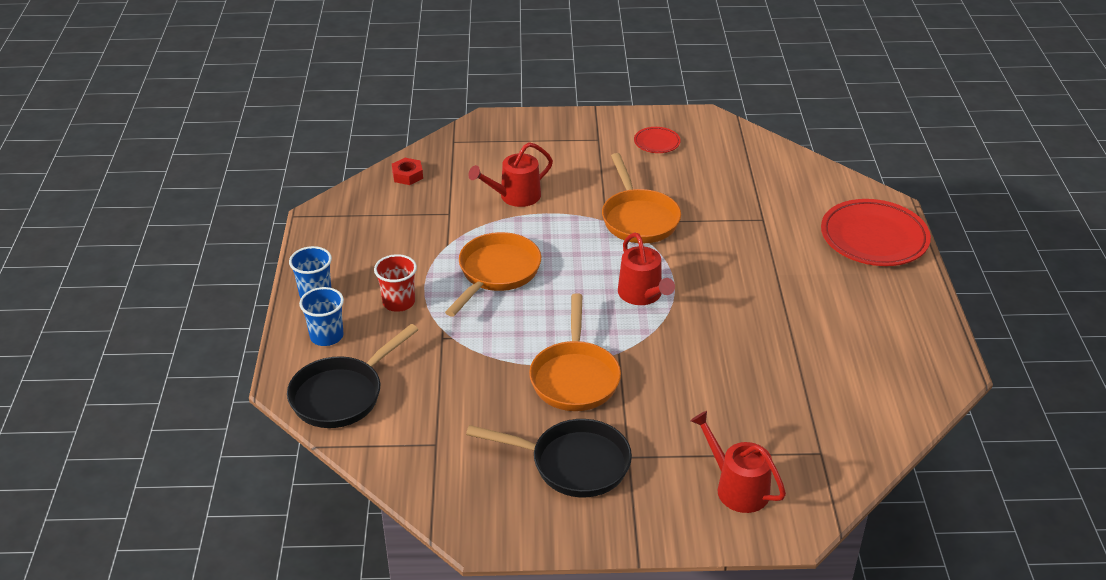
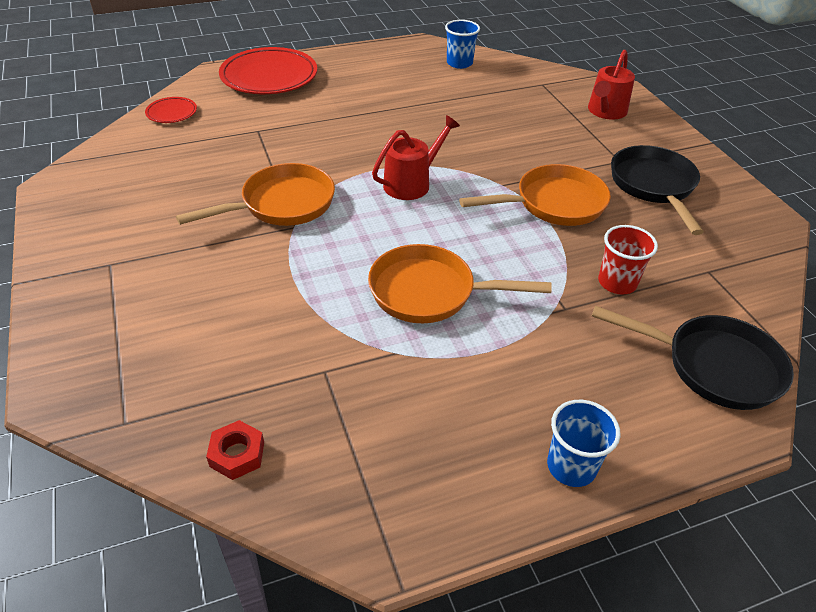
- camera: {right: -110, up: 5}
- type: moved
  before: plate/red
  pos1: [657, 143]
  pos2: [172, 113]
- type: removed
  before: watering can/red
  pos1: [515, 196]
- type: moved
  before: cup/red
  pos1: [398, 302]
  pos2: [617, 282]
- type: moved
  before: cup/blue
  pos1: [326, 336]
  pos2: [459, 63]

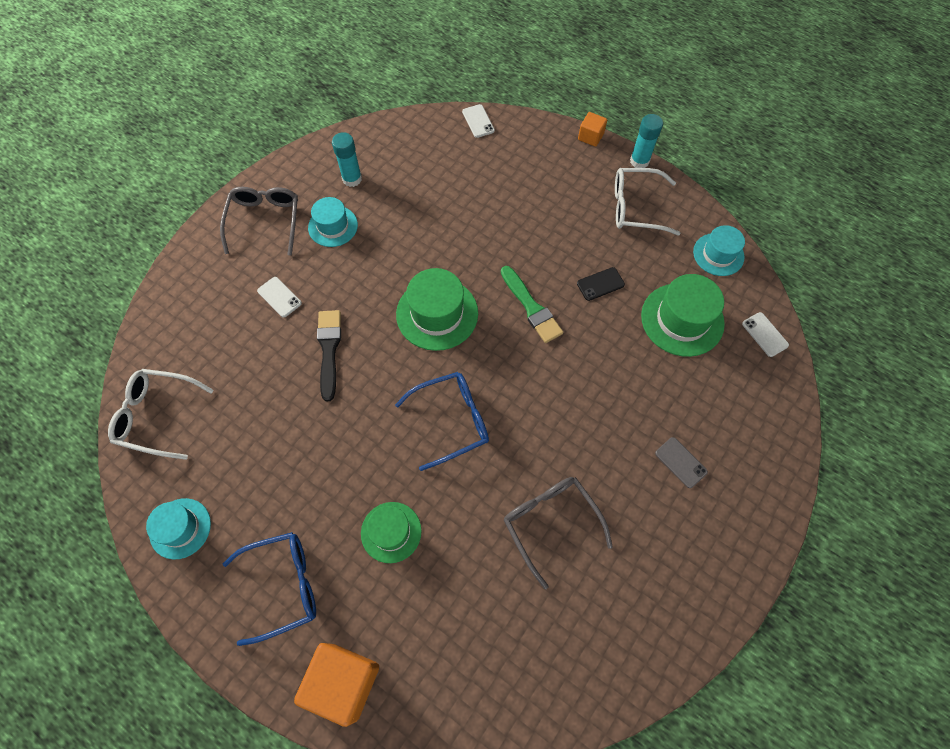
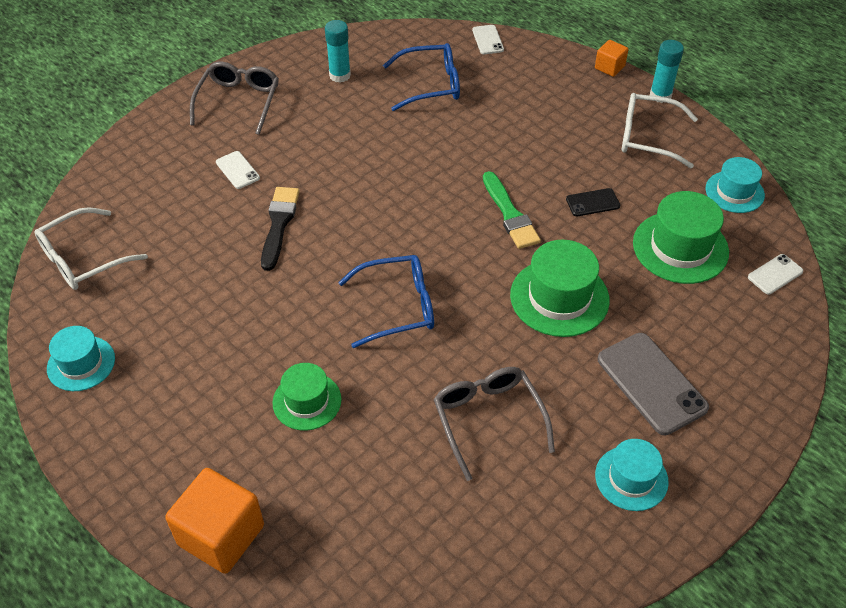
- camera: {right: 10, up: -15}
- type: moved
  before: hat/turquoise
  pos1: [333, 226]
  pos2: [631, 478]
- type: moved
  before: hat/green
  pos1: [437, 314]
  pos2: [559, 297]
- type: turned
  before: phone/white
  pos1: [764, 334]
  pos2: [775, 274]
  turn: 75
- type: turned
  before: glasses/white
  pos1: [157, 416]
  pos2: [83, 259]
  turn: -60
- type: resized
  before: phone/grey
  pos1: [681, 462]
  pos2: [651, 383]
  scale: 1.92
- type: moved
  before: glasses/blue
  pos1: [282, 586]
  pos2: [430, 85]

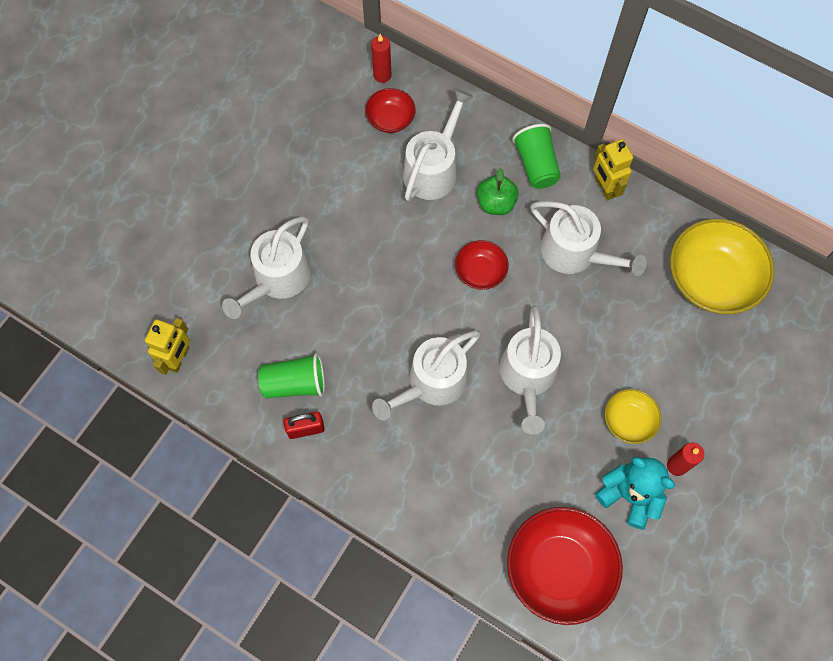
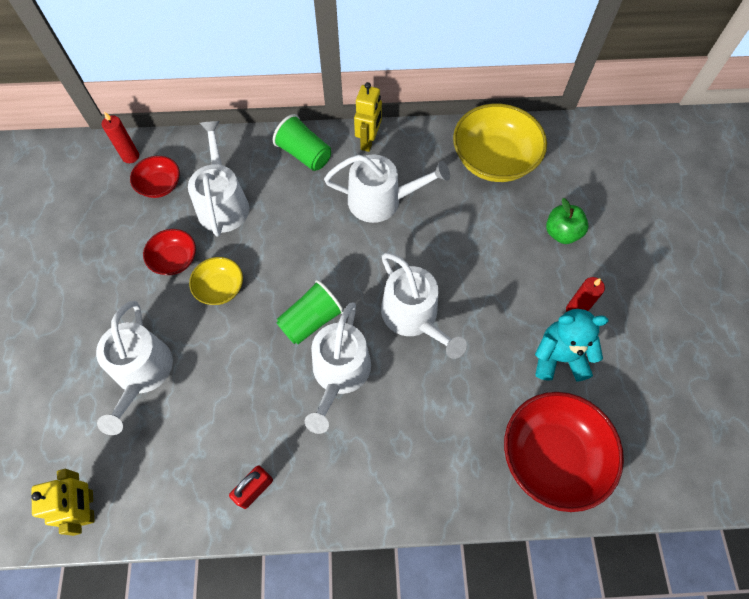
- camera: {right: -35, up: -5}
- type: turned
  before: robot/yellow
  pos1: [604, 188]
  pos2: [368, 141]
  turn: -105
- type: moved
  before: apple/green
  pos1: [496, 203]
  pos2: [561, 233]
- type: moved
  before: bowl/red
  pos1: [480, 271]
  pos2: [174, 259]
- type: moved
  before: cup/green
  pos1: [295, 383]
  pos2: [311, 320]
- type: moved
  before: bowl/yellow
  pos1: [628, 420]
  pos2: [220, 288]

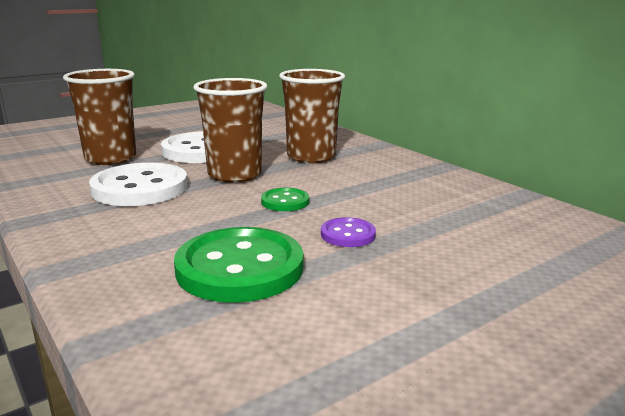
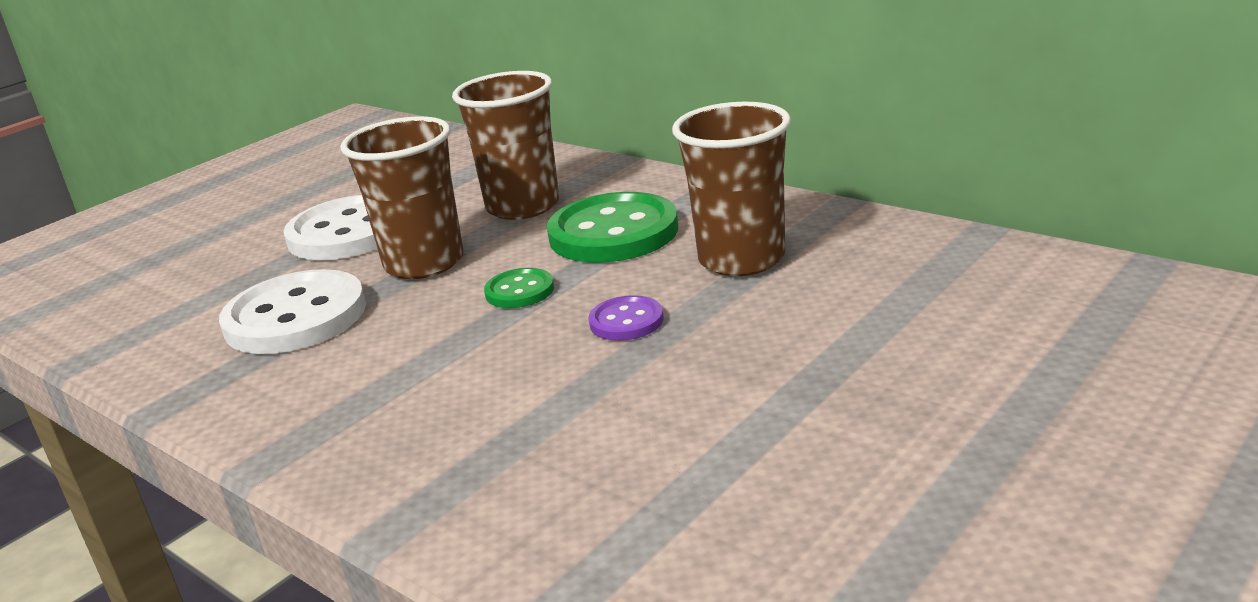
- camera: {right: -10, up: 5}
- type: moved
  before: cup/brown
  pos1: [110, 158]
  pos2: [741, 259]
- type: moved
  before: button/green
  pos1: [240, 268]
  pos2: [613, 233]

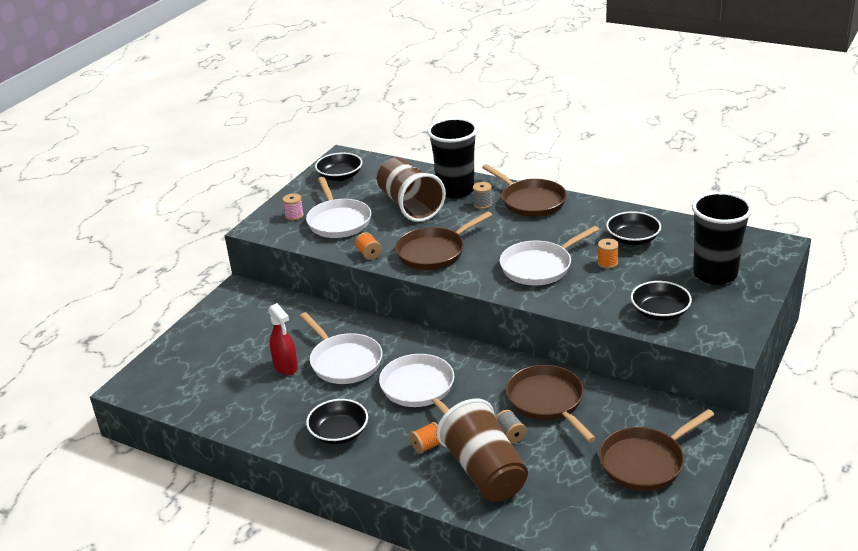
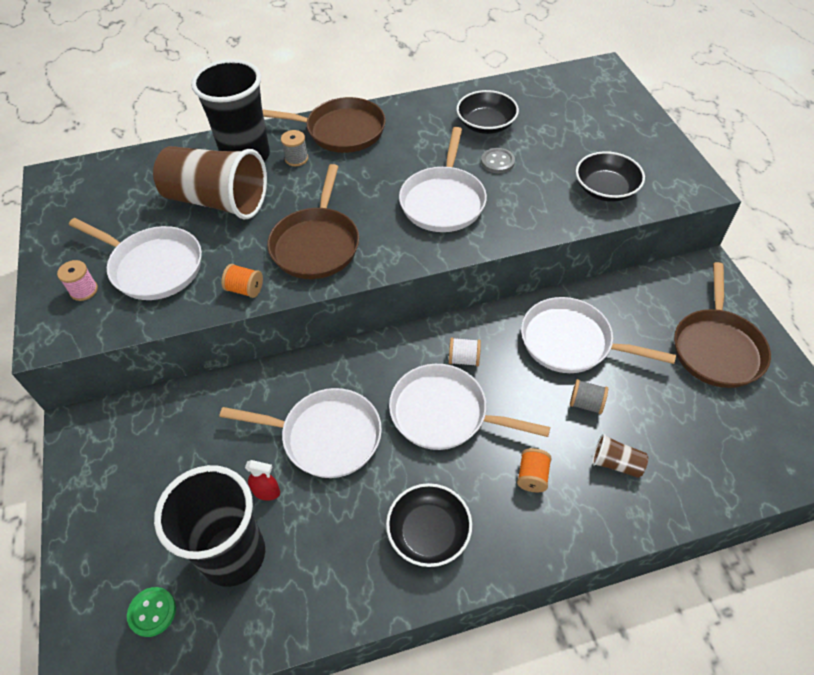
- camera: {right: -45, up: 20}
- type: removed
  before: bowl/black
  pos1: [340, 176]
- type: moved
  before: cup/black
  pos1: [715, 274]
  pos2: [233, 555]
- type: replaced
  before: spool/orange
  after: button/grey
  pos1: [607, 263]
  pos2: [497, 162]
- type: resized
  before: spray bottle/red
  pos1: [286, 367]
  pos2: [267, 492]
  scale: 0.61
- type: recoloured
  before: pan/brown
  after: pan/white
  pos1: [547, 401]
  pos2: [571, 342]
- type: resized
  before: cup/brown
  pos1: [485, 472]
  pos2: [616, 463]
  scale: 0.42
- type: added
  after: spool/white
  pos2: [464, 359]
- type: added
  after: button/green
  pos2: [152, 612]

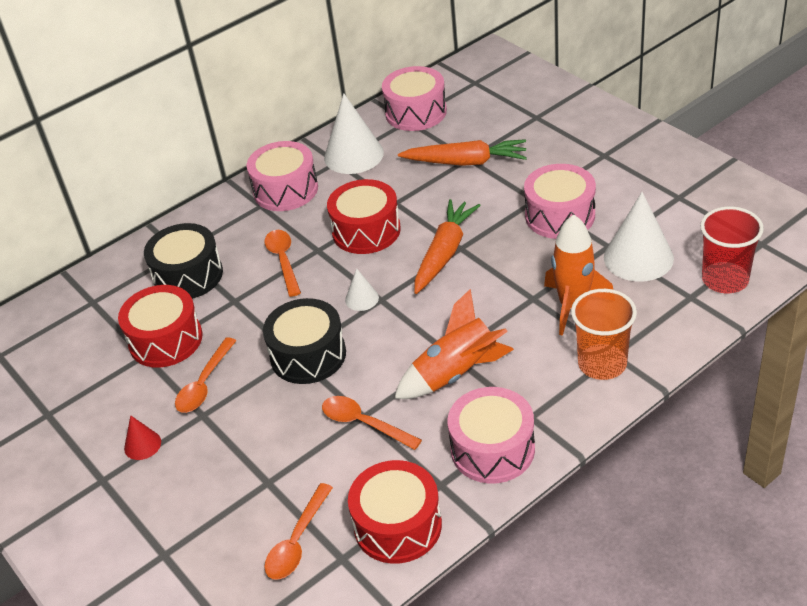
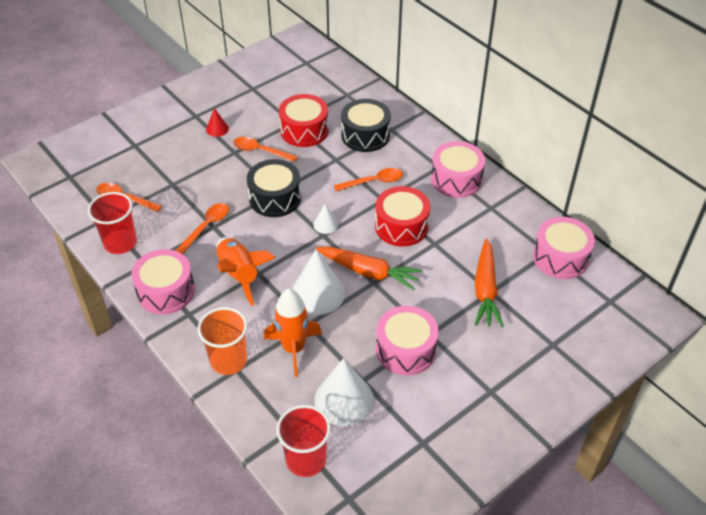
- camera: {right: 85, up: 5}
- type: moved
  before: cone/white
  pos1: [353, 155]
  pos2: [318, 293]
- type: replaced
  before: drum/red
  after: cup/red
  pos1: [397, 525]
  pos2: [120, 243]

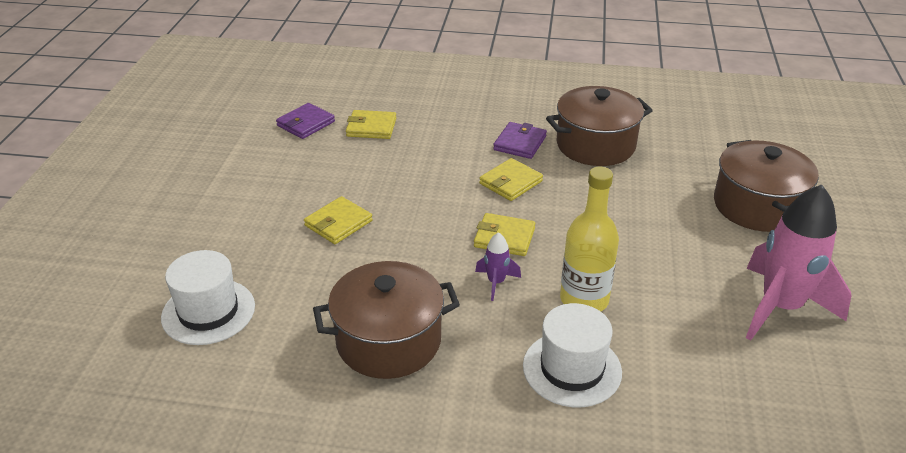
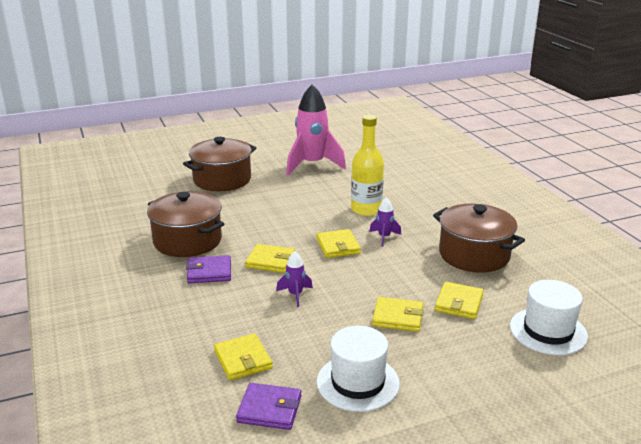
- camera: {right: -120, up: -10}
- type: moved
  before: hat/white
  pos1: [572, 369]
  pos2: [358, 382]
- type: added
  after: rocket/purple
  pos2: [295, 295]
- type: added
  after: wallet/yellow
  pos2: [459, 303]

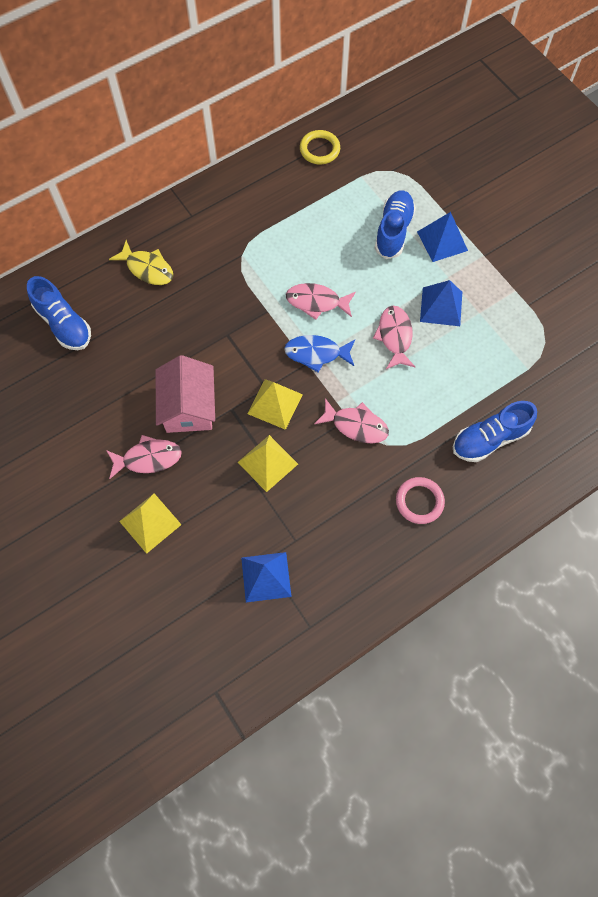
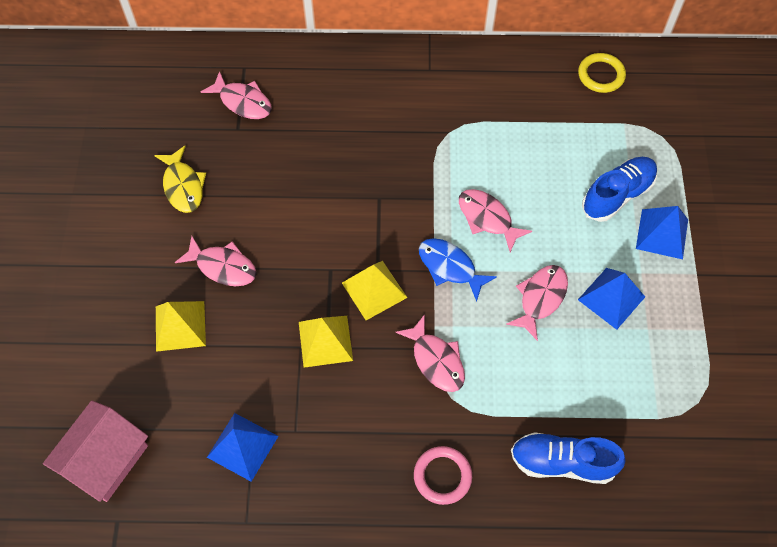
- camera: {right: 35, up: -5}
- type: moved
  before: fish/yellow
  pos1: [147, 268]
  pos2: [183, 186]
- type: replaced
  before: shoe/blue
  after: fish/pink
  pos1: [64, 324]
  pos2: [243, 102]
- type: moved
  before: house/pink
  pos1: [188, 406]
  pos2: [105, 459]

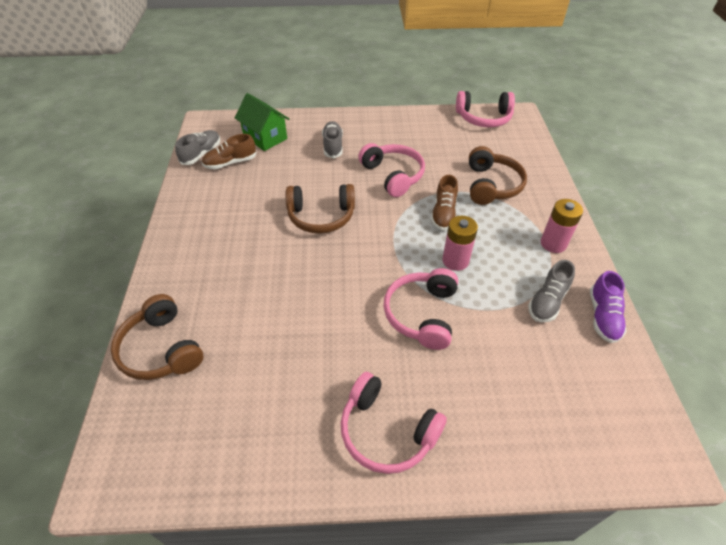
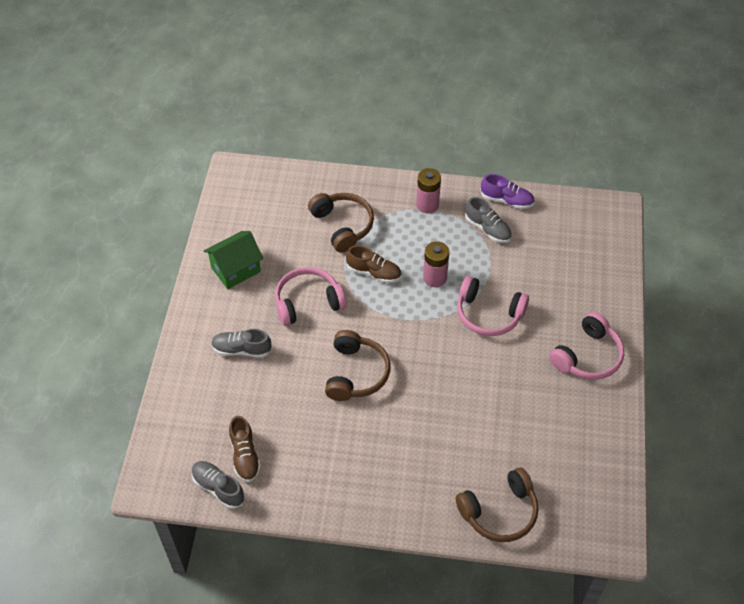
- camera: {right: -80, up: 5}
- type: removed
  before: headphones/pink
  pos1: [484, 118]
- type: moved
  before: house/green
  pos1: [265, 137]
  pos2: [236, 269]
- type: turned
  before: headphones/brown
  pos1: [491, 185]
  pos2: [343, 225]
  turn: 45

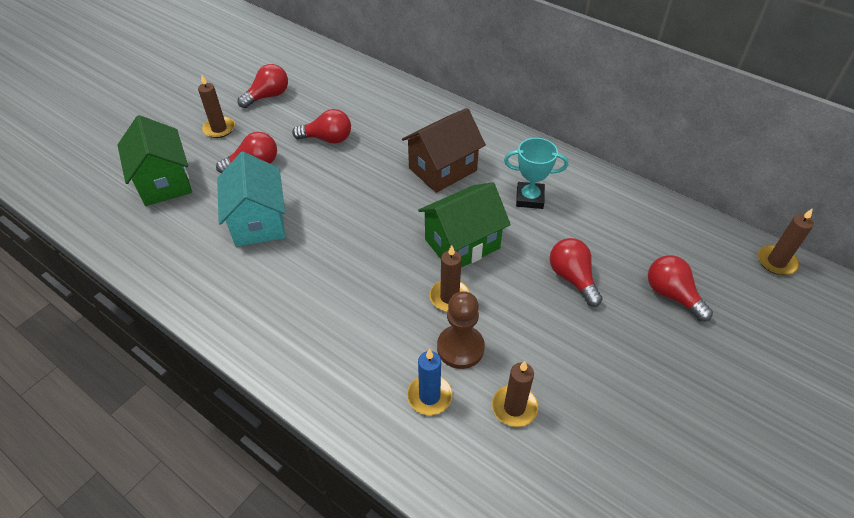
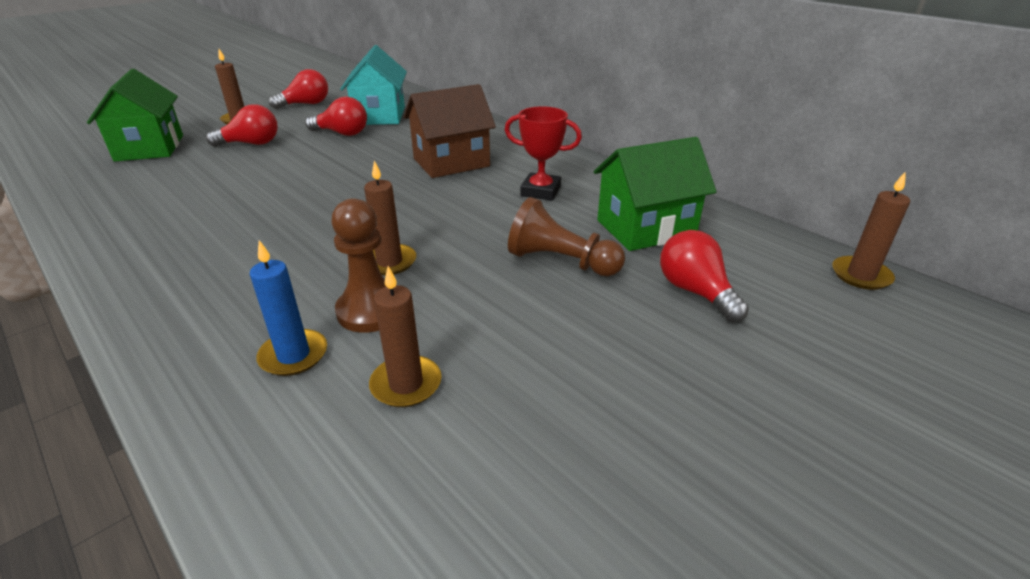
- camera: {right: 10, up: -15}
- type: recoloured
  before: trophy/turquoise
  after: trophy/red
  pos1: [529, 198]
  pos2: [540, 191]
- type: moved
  before: house/turquoise
  pos1: [258, 222]
  pos2: [379, 115]
- type: moved
  before: house/green
  pos1: [462, 244]
  pos2: [645, 228]
- type: replaced
  before: light bulb/red
  after: pawn/brown
  pos1: [572, 278]
  pos2: [561, 261]

